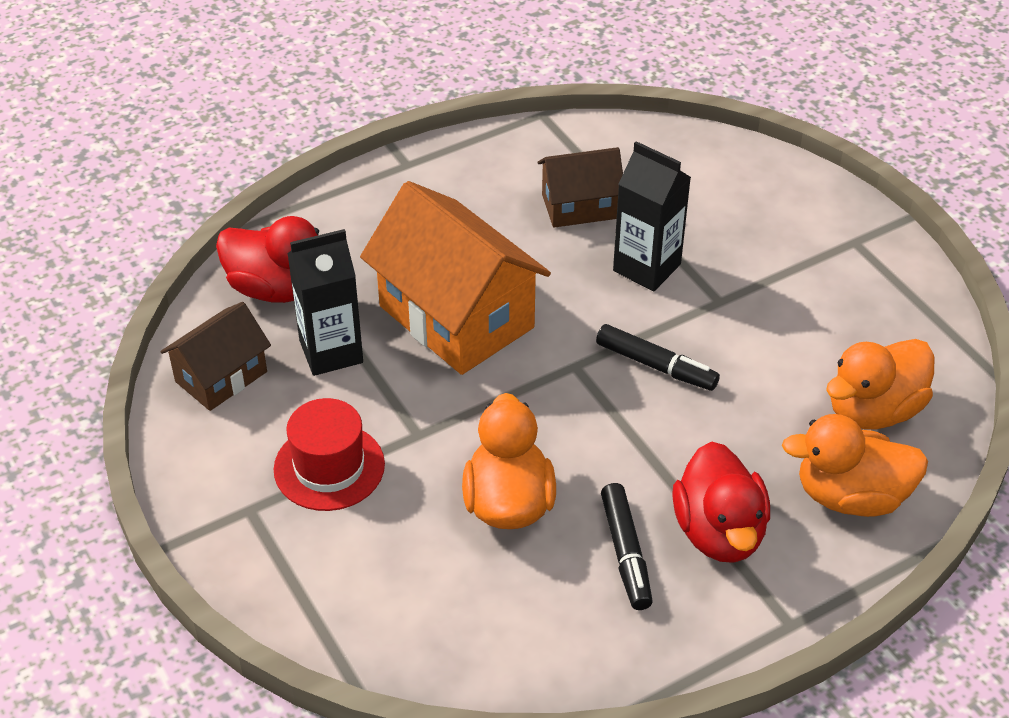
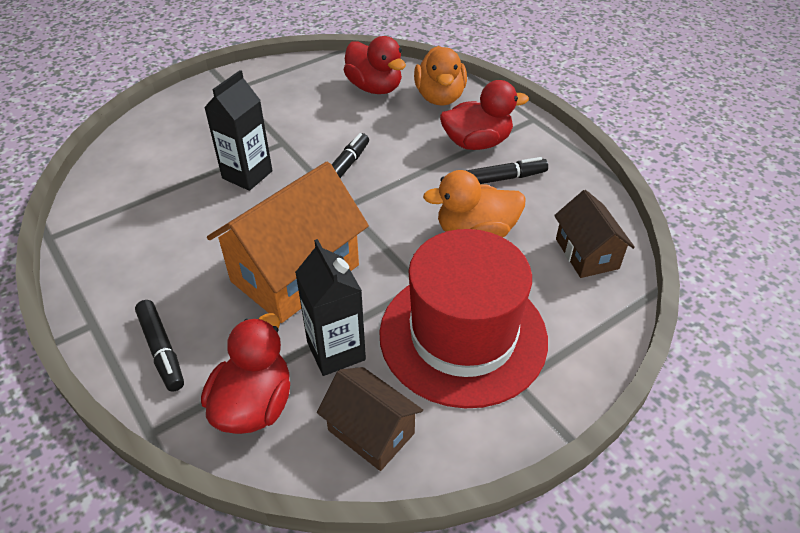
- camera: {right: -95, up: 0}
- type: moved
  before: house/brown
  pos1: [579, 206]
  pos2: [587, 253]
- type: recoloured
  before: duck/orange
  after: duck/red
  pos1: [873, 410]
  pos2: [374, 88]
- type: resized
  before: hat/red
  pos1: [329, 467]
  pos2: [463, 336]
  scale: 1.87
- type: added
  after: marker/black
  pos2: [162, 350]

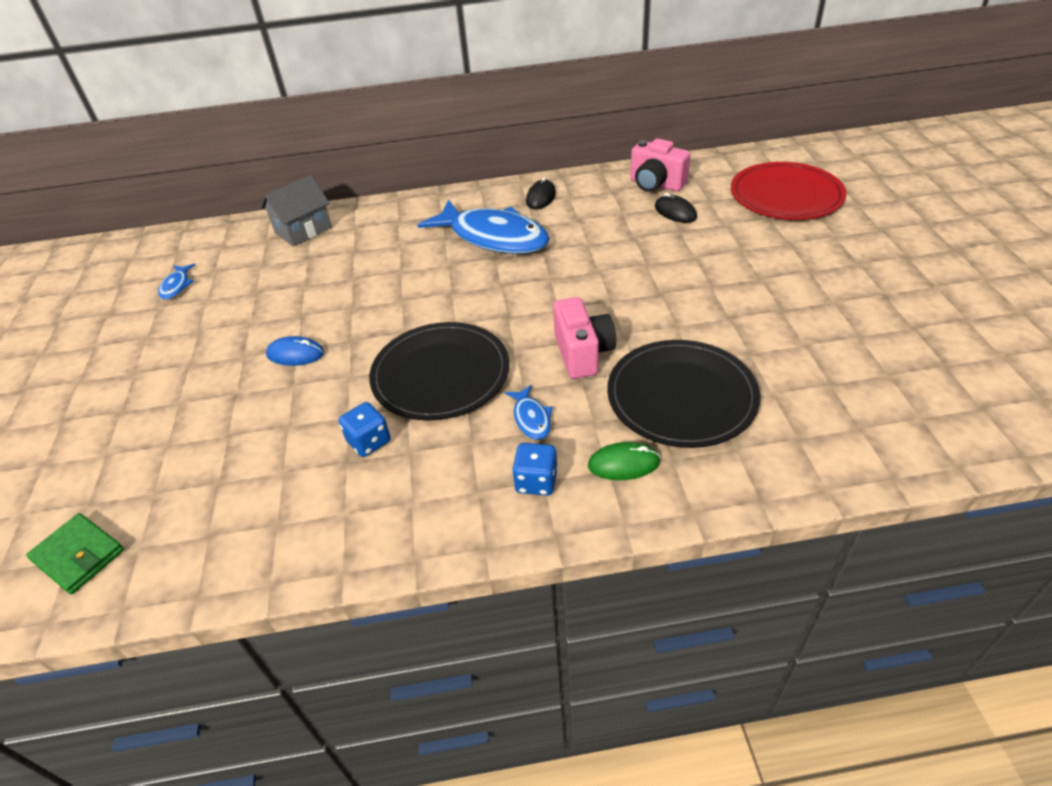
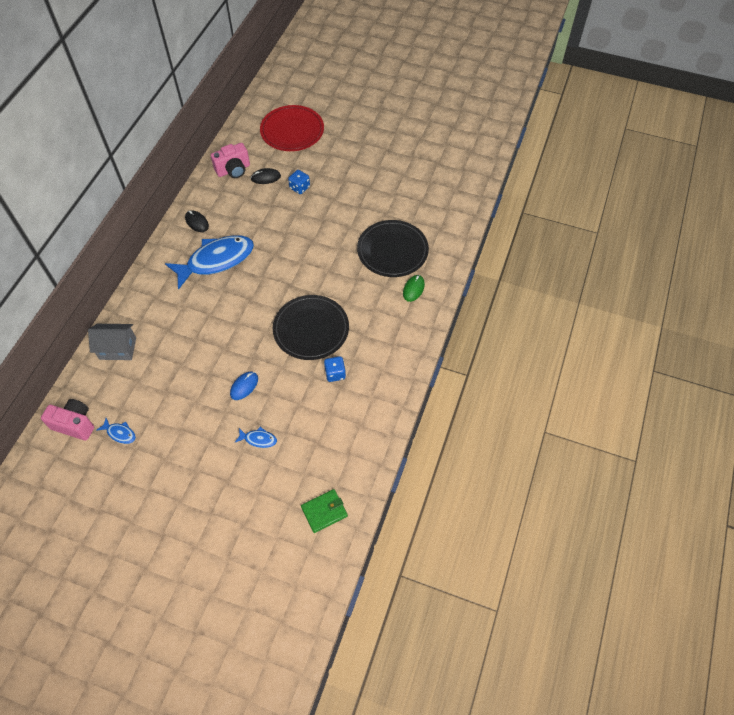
- camera: {right: -65, up: 15}
- type: turned
  before: house/grey
  pos1: [303, 230]
  pos2: [118, 348]
  turn: -75
- type: moved
  before: camera/pink
  pos1: [582, 353]
  pos2: [75, 424]
- type: moved
  before: fish/blue
  pos1: [531, 418]
  pos2: [258, 439]
- type: moved
  before: dice/blue
  pos1: [536, 481]
  pos2: [299, 188]

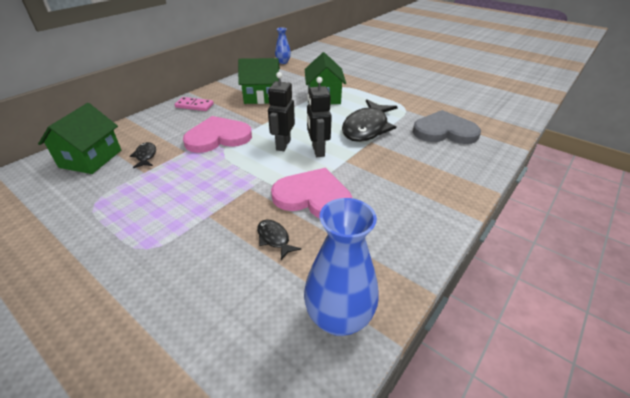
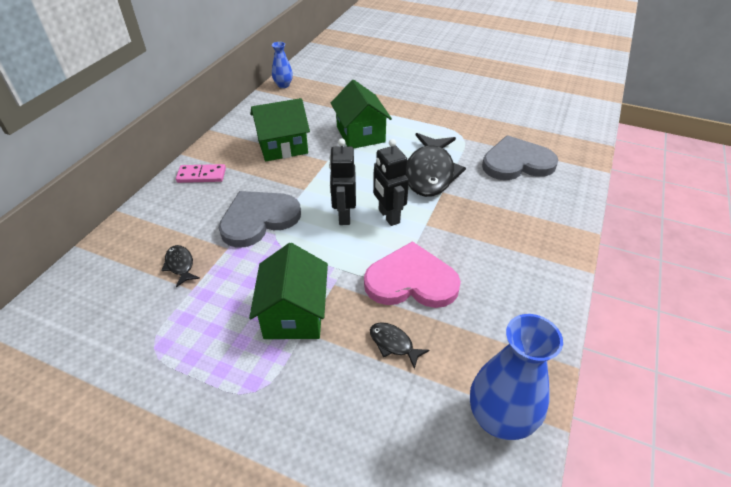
- camera: {right: -15, up: 5}
- type: moved
  before: house/green
  pos1: [91, 158]
  pos2: [294, 314]
- type: recoloured
  before: heart/pink
  after: heart/grey
  pos1: [218, 137]
  pos2: [258, 219]

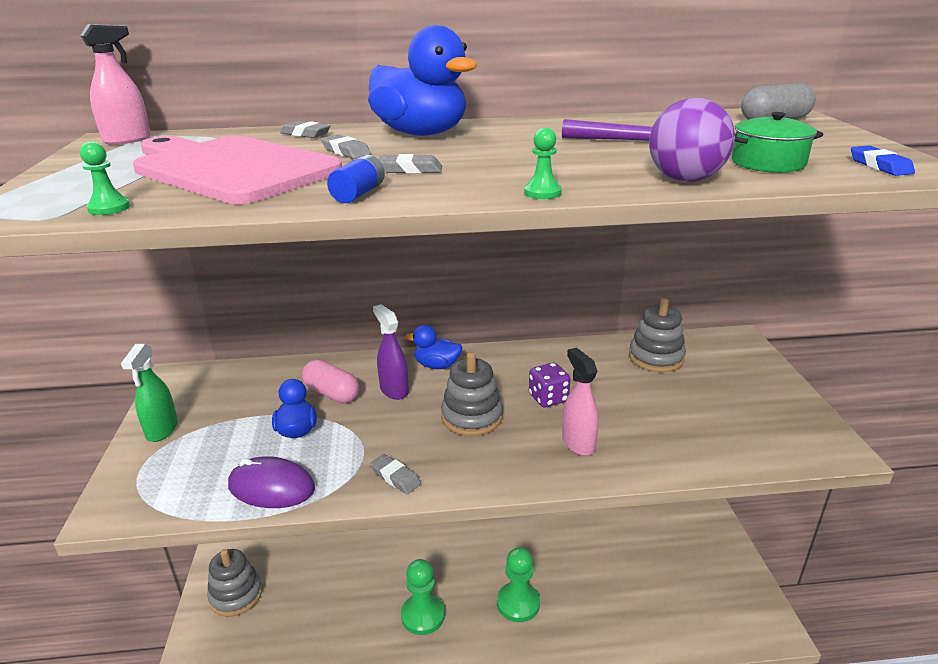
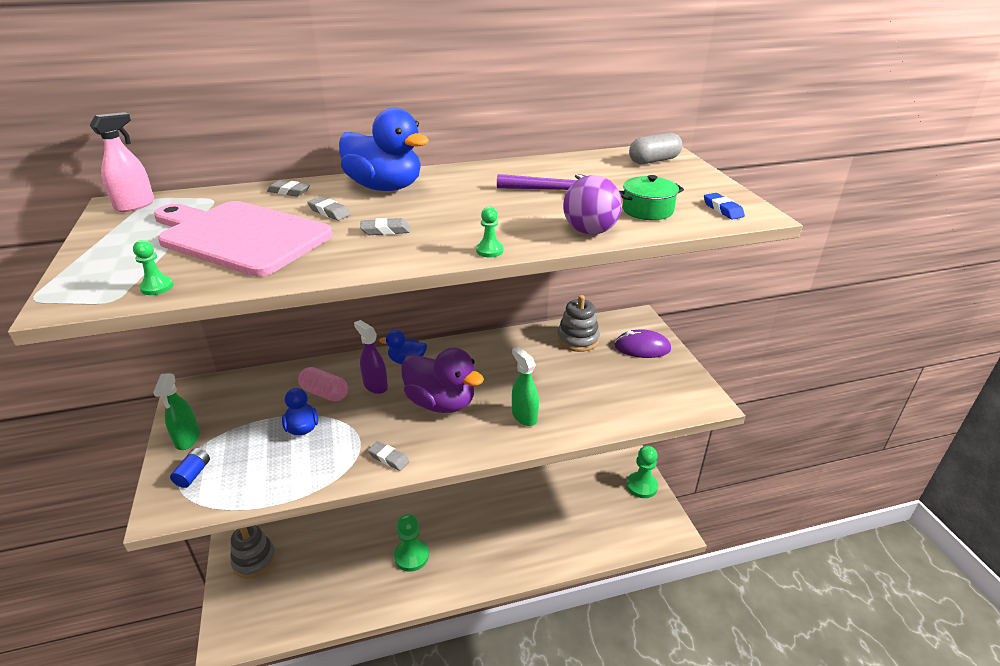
- camera: {right: -10, up: 5}
- type: moved
  before: battery/blue
  pos1: [358, 194]
  pos2: [193, 474]
- type: recoloured
  before: spray bottle/pink
  after: spray bottle/green
  pos1: [578, 443]
  pos2: [524, 416]
- type: replaced
  before: stacking toy/grey
  after: duck/purple
  pos1: [472, 417]
  pos2: [441, 403]
- type: removed
  before: dice/purple
  pos1: [548, 398]
- type: moved
  before: mouse/purple
  pos1: [271, 487]
  pos2: [642, 347]
- type: moved
  before: pawn/green
  pos1: [518, 603]
  pos2: [641, 486]

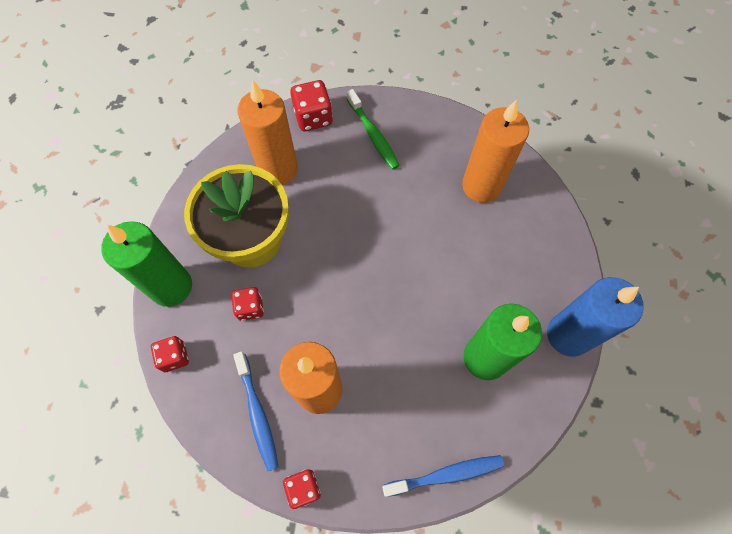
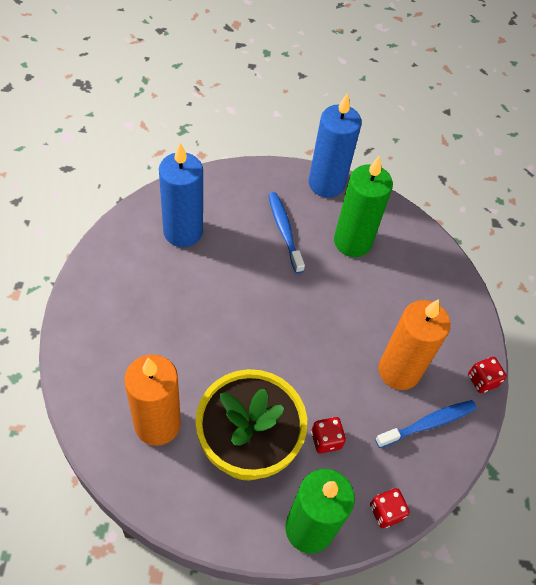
- camera: {right: -100, up: -10}
- type: removed
  before: dice/red
  pos1: [313, 117]
- type: removed
  before: toothbrush/green
  pos1: [373, 135]
- type: recoloured
  before: candle/orange
  after: candle/blue
  pos1: [481, 186]
  pos2: [183, 232]
- type: moved
  before: toothbrush/blue
  pos1: [446, 475]
  pos2: [284, 231]

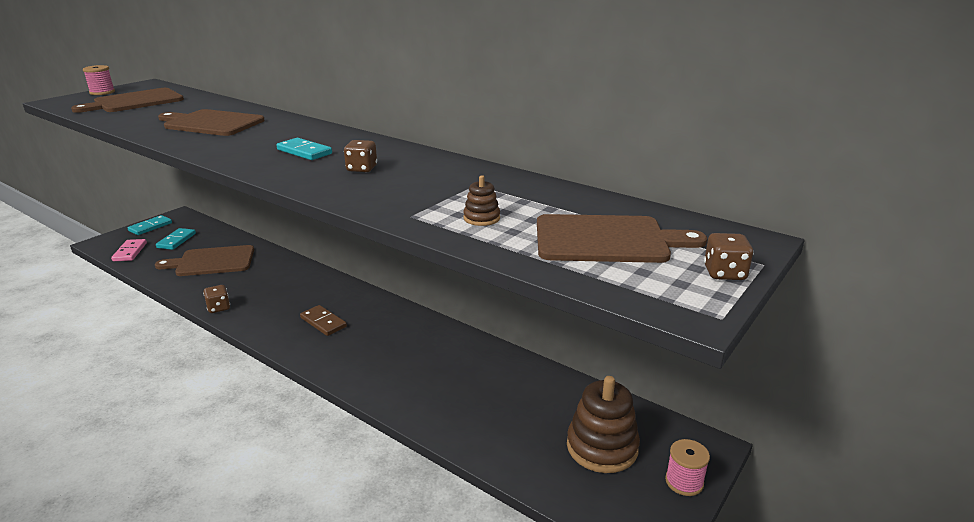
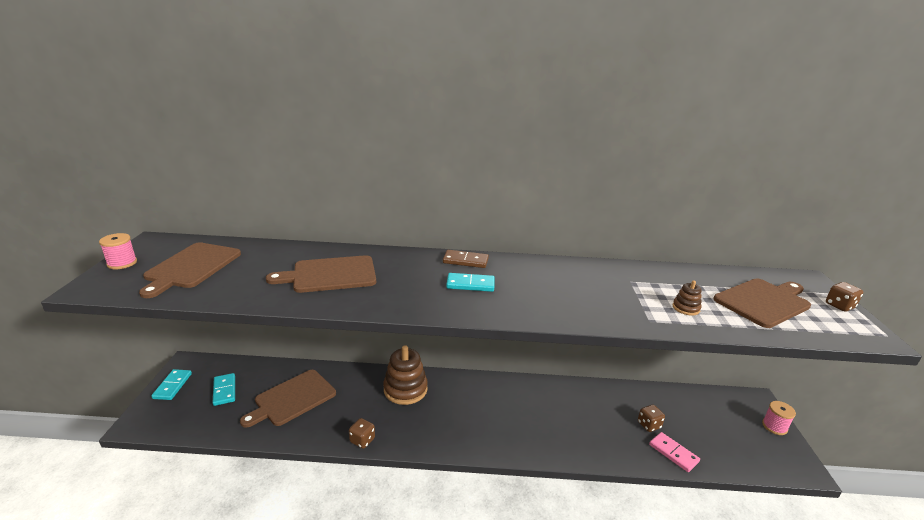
- camera: {right: -35, up: 0}
- type: moved
  before: dice/brown
  pos1: [362, 169]
  pos2: [649, 425]
- type: moved
  before: domino/pink
  pos1: [130, 252]
  pos2: [673, 453]
- type: moved
  before: domino/brown
  pos1: [323, 322]
  pos2: [465, 261]
- type: moved
  before: stacking toy/brown
  pos1: [602, 447]
  pos2: [405, 389]

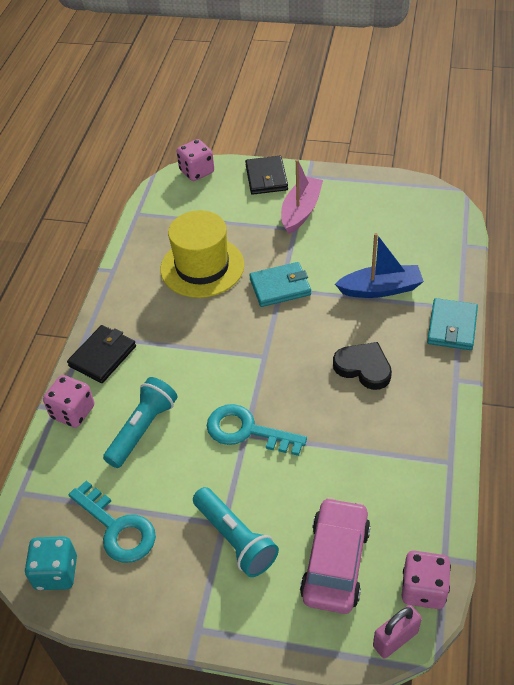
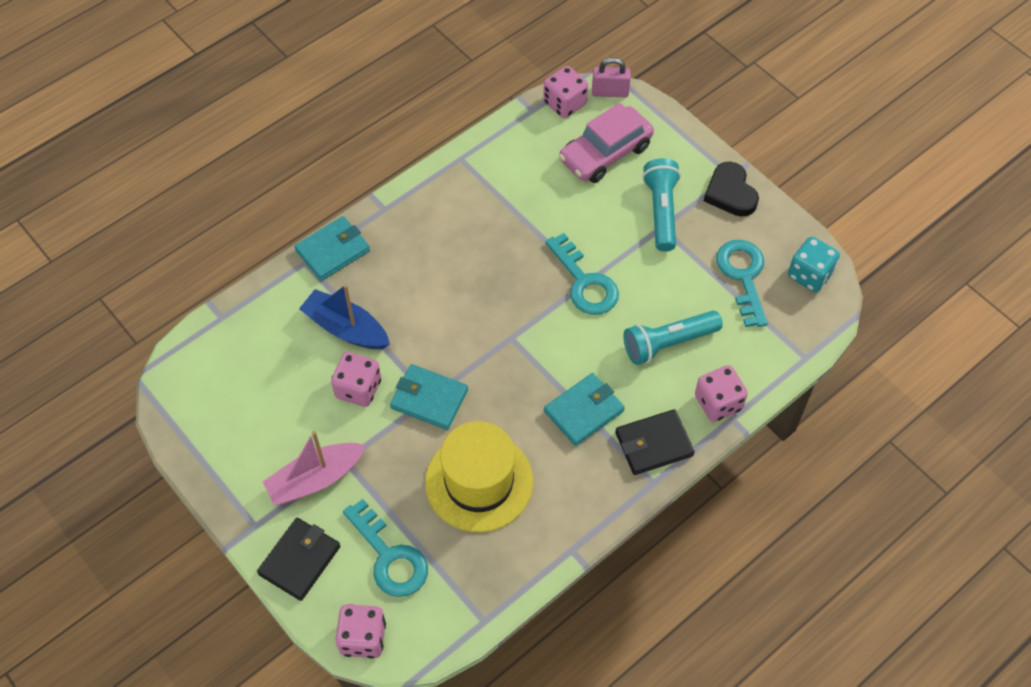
- camera: {right: -145, up: 10}
- type: moved
  before: heart/black
  pos1: [363, 368]
  pos2: [730, 193]
- type: added
  after: dice/pink
  pos2: [358, 389]
- type: added
  after: wallet/turquoise
  pos2: [584, 411]
- type: added
  after: key/turquoise
  pos2: [389, 556]

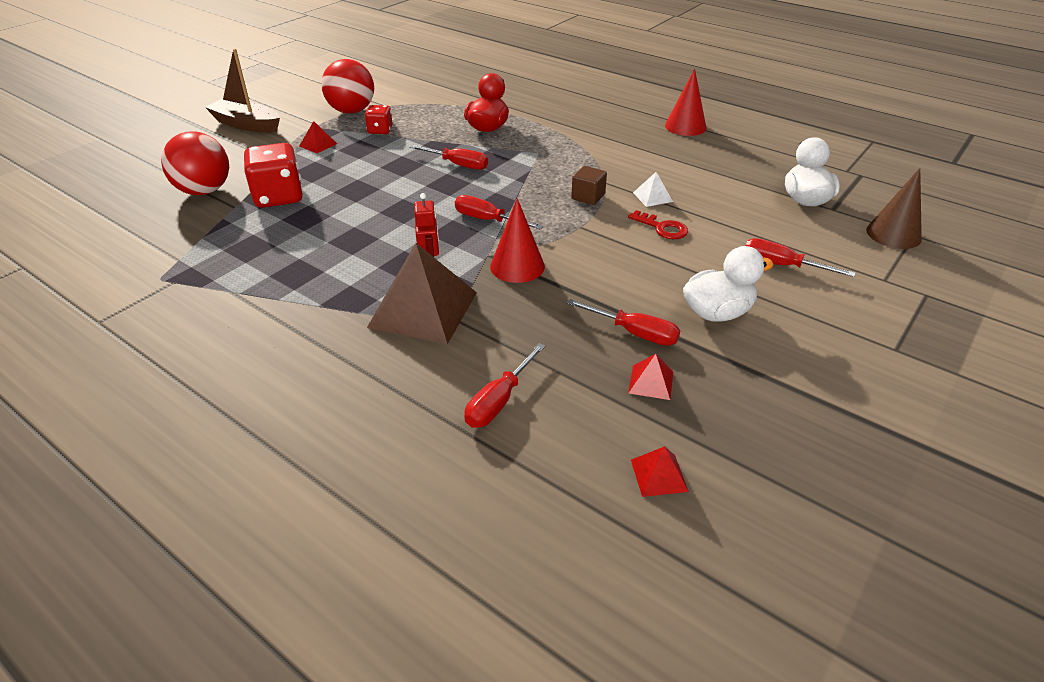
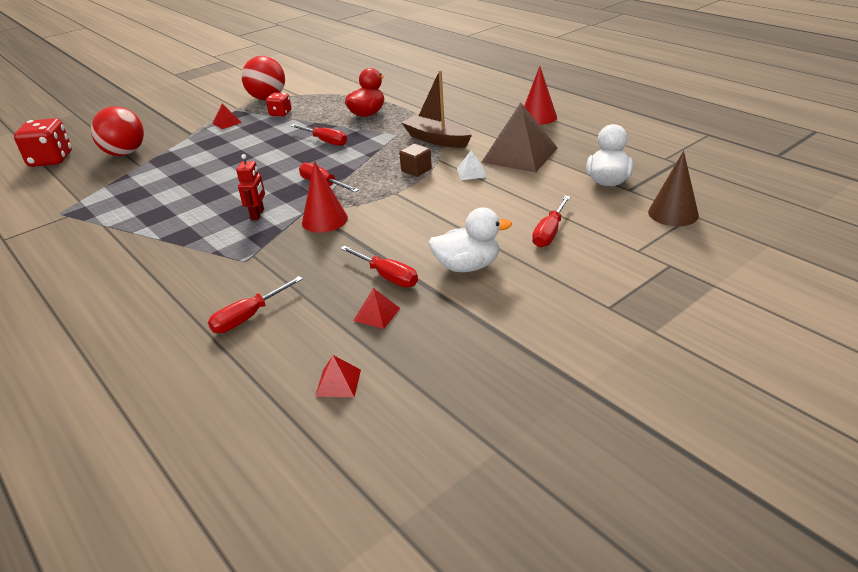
- camera: {right: 15, up: -5}
- type: moved
  before: boat/brown
  pos1: [247, 125]
  pos2: [437, 139]
- type: moved
  before: dice/red
  pos1: [279, 197]
  pos2: [51, 160]
- type: removed
  before: key/red
  pos1: [662, 228]
- type: turned
  before: screwdriver/red
  pos1: [781, 265]
  pos2: [549, 233]
  turn: -105
- type: moved
  before: pyramid/brown
  pos1: [423, 309]
  pos2: [520, 155]

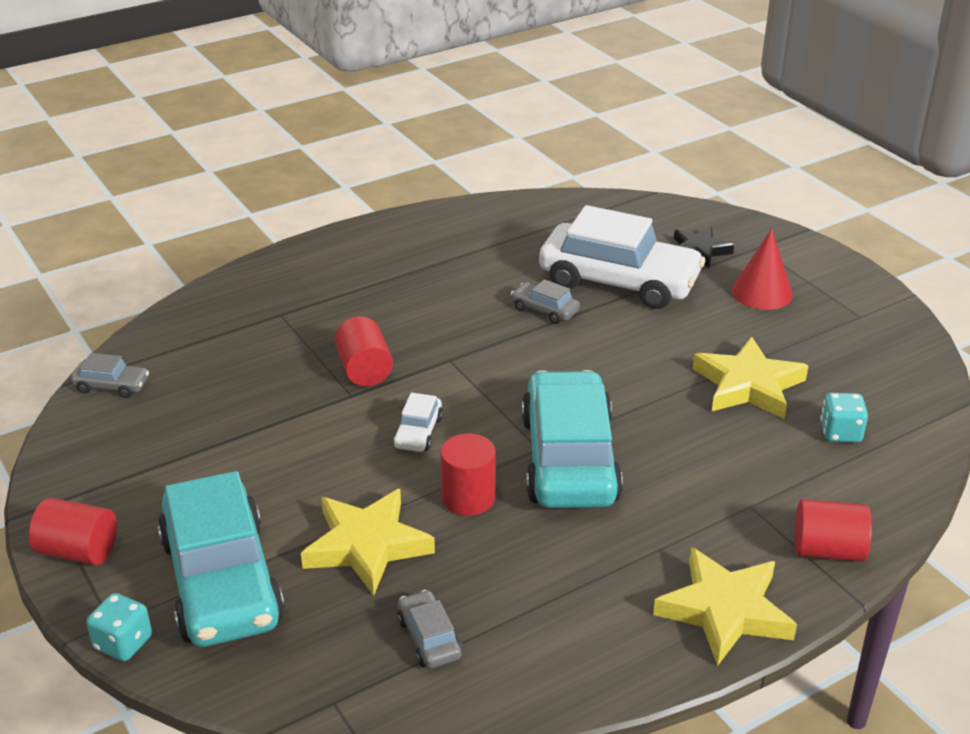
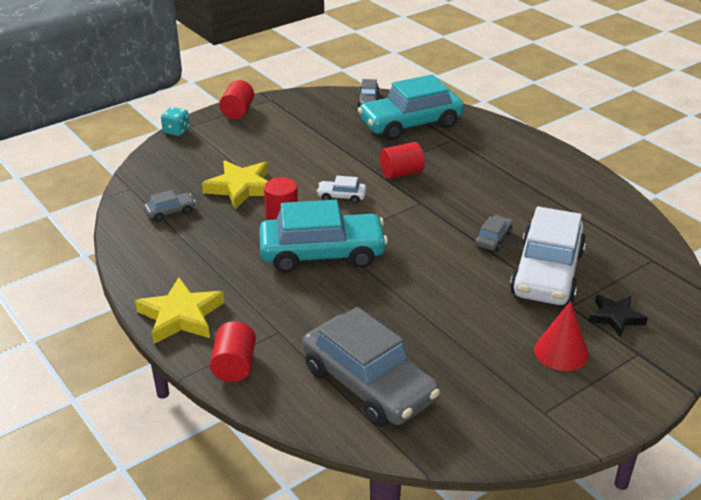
- camera: {right: 85, up: 0}
- type: removed
  before: star/yellow
  pos1: [748, 385]
- type: replaced
  before: dice/turquoise
  after: car/grey
  pos1: [840, 433]
  pos2: [368, 384]
- type: moved
  before: car/turquoise
  pos1: [222, 581]
  pos2: [410, 124]

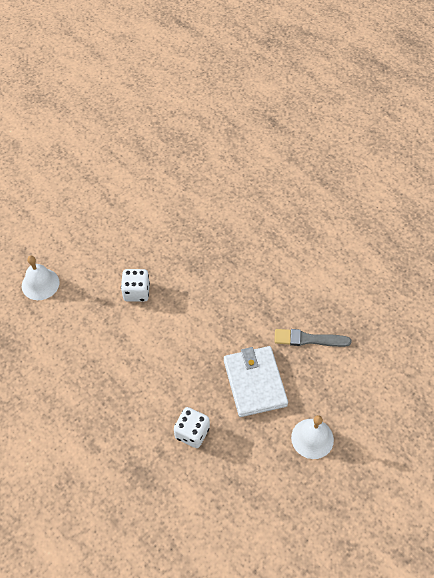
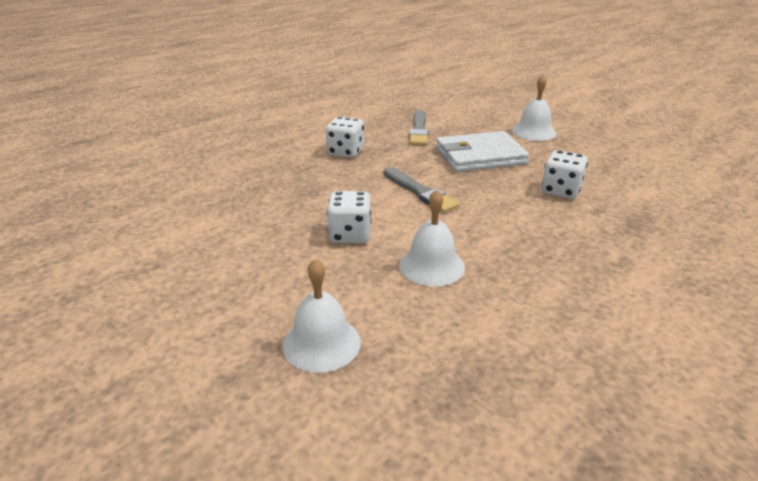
- camera: {right: -90, up: -25}
- type: added
  after: dice/white
  pos2: [345, 152]
- type: added
  after: brush/grey
  pos2: [420, 192]
- type: added
  after: bell/white
  pos2: [432, 266]

